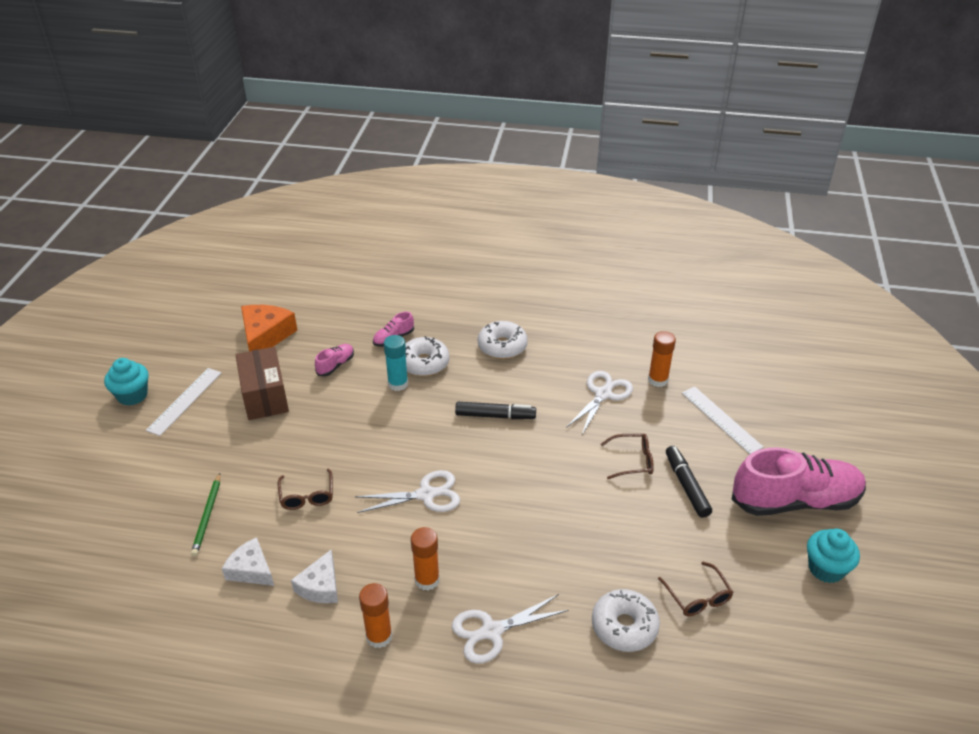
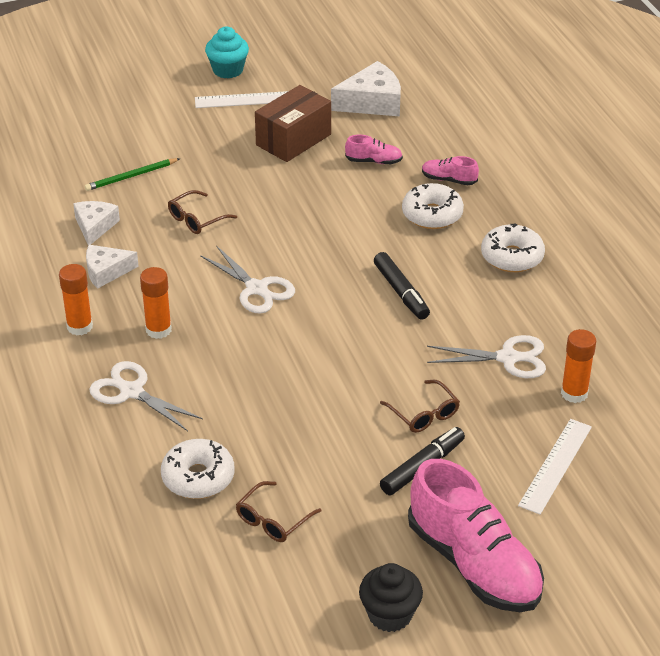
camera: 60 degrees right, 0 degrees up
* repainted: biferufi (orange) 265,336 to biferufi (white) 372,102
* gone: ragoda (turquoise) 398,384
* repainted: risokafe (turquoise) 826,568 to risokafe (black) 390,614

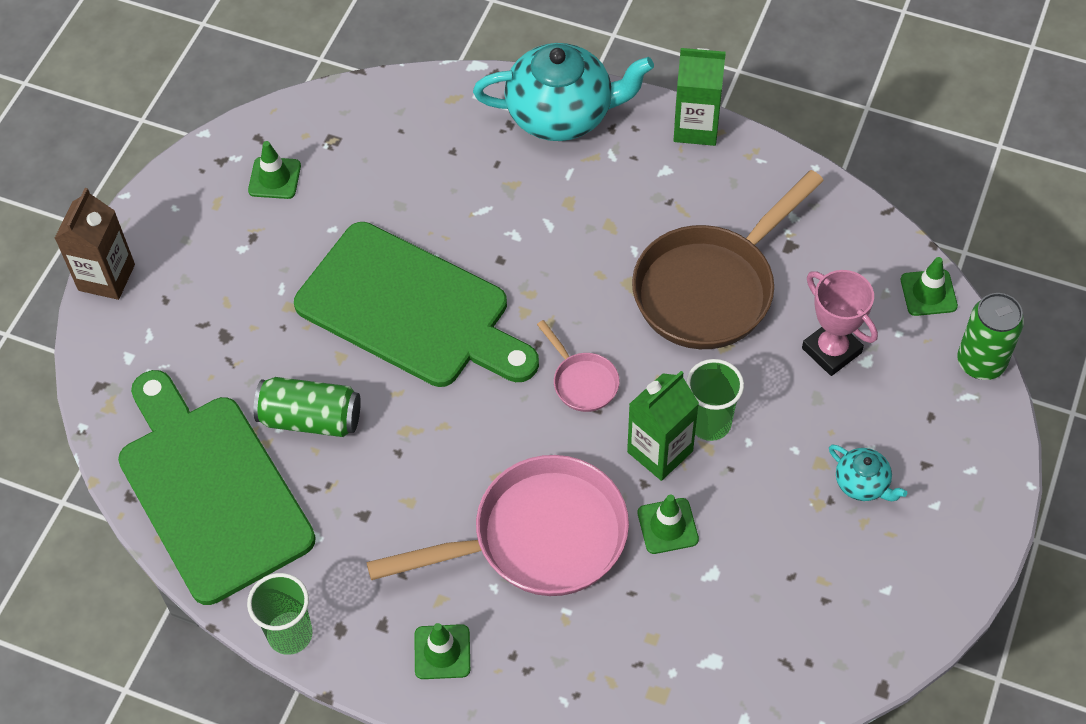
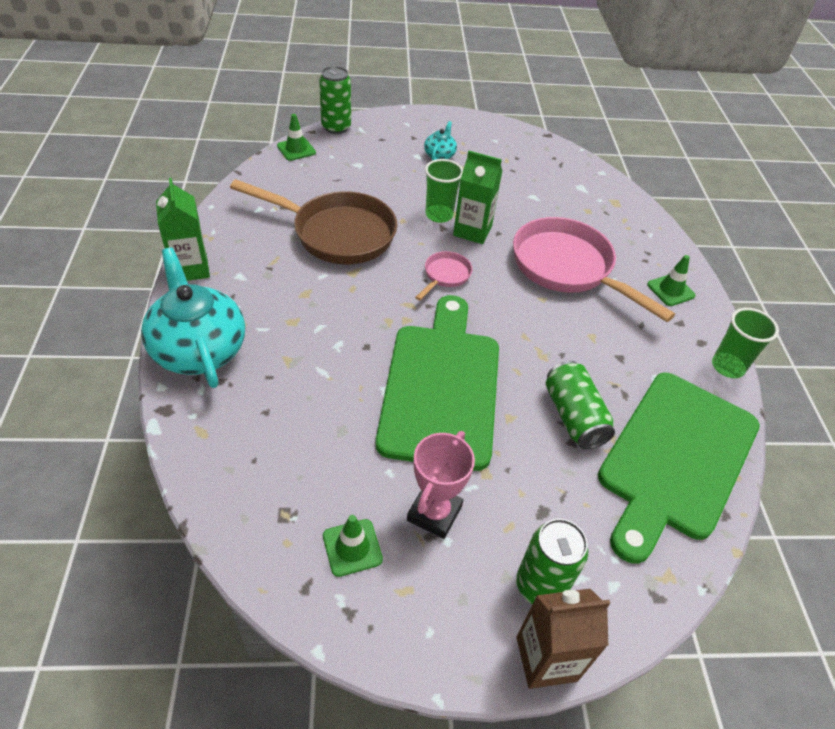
camera: 120 degrees left, 10 degrees down
* shifted: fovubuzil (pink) 831,350 to 434,513
* gone: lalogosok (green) 667,526
* new: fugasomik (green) 540,586

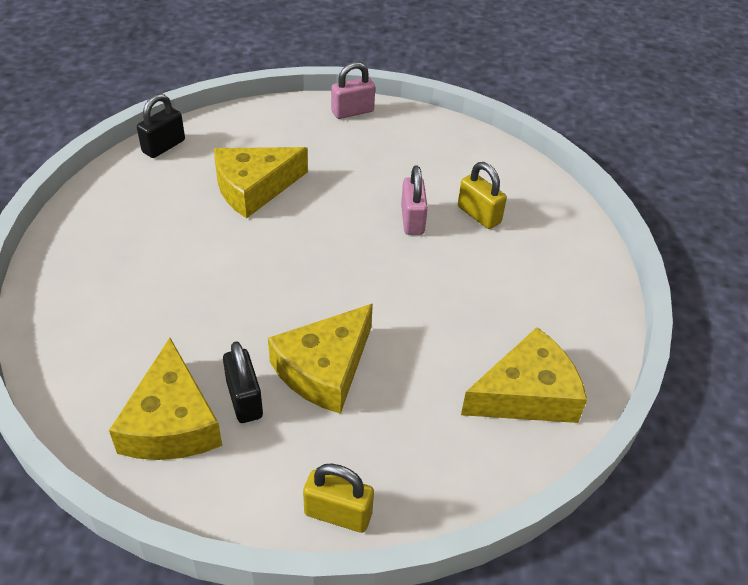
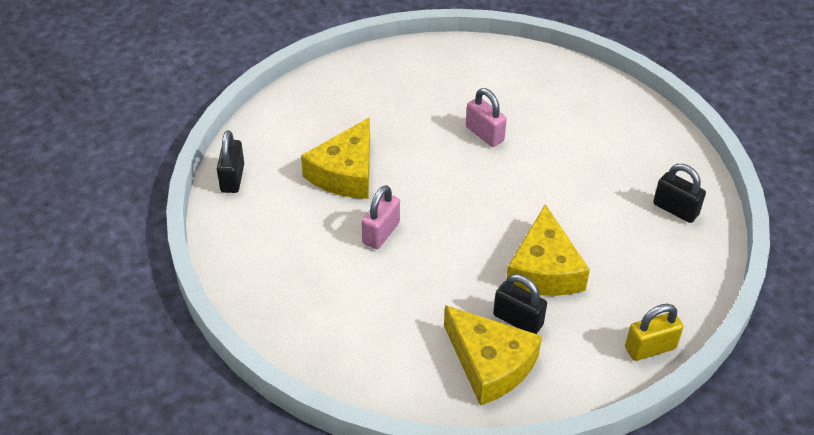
camera: 35 degrees left, 0 degrees up
* shifted: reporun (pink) 352,112 to 381,233
* gone: reporun (yellow) 479,215
* swapped: biferufi (yellow) 526,393 to reporun (black) 675,209

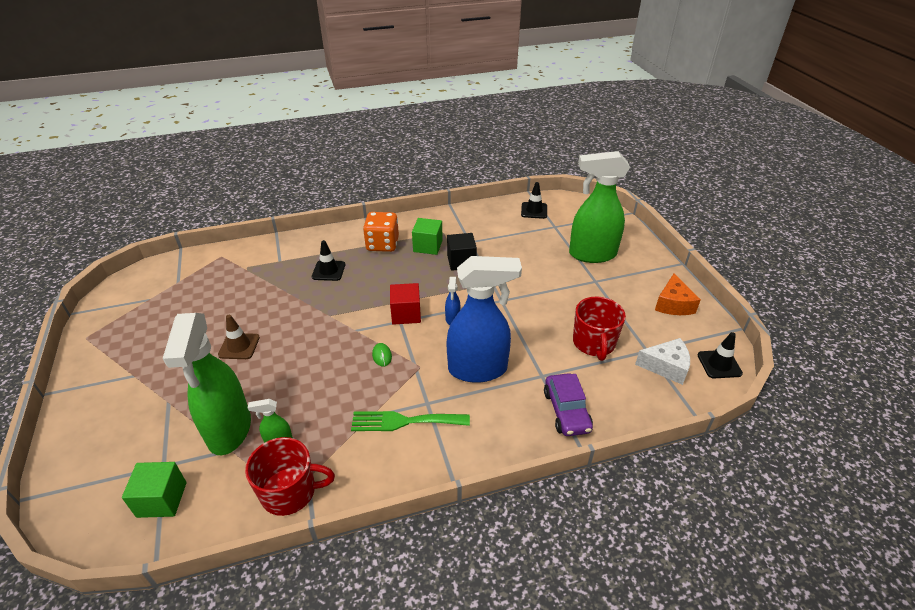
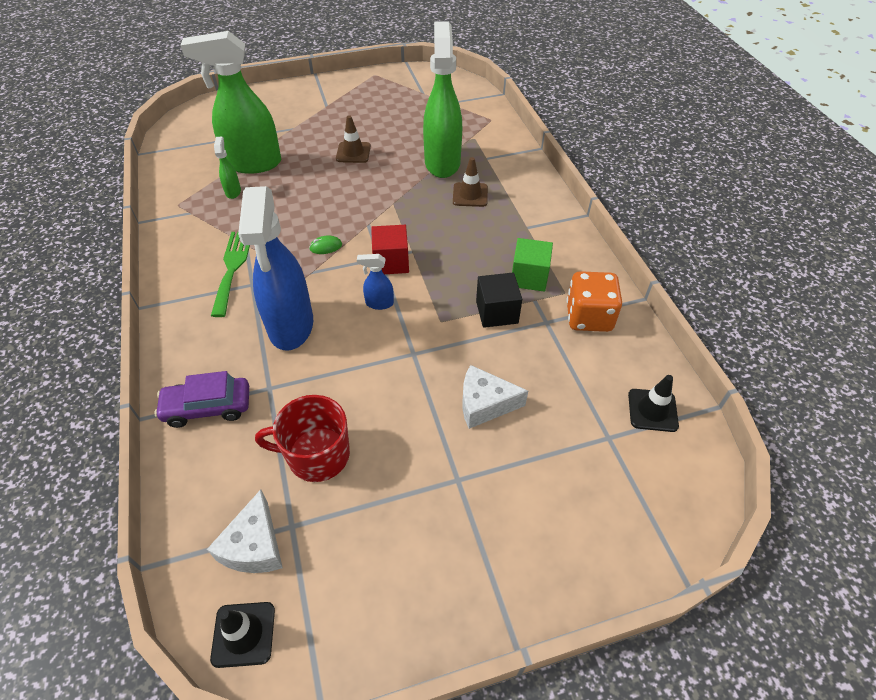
camera: 90 degrees right, 10 degrees up
* shifted: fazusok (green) 591,254 to 442,162
* shifted: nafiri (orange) 382,244 to 588,317
* repainted: lalogosok (black) 328,271 to lalogosok (brown) 470,195
* gone: biferufi (orange) 673,304
* gone: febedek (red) 290,492
* gone: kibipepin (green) 162,499
* new: biferufi (white) 484,404

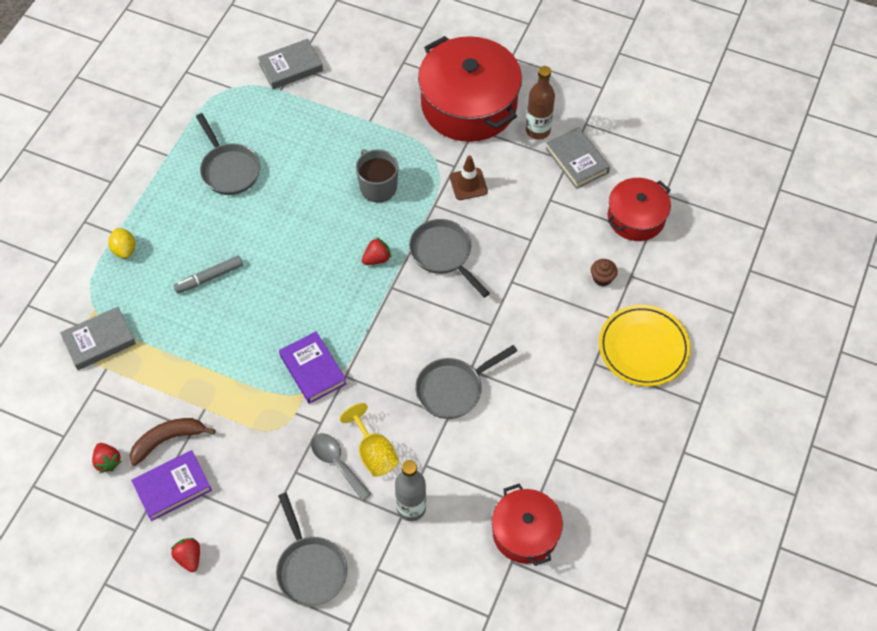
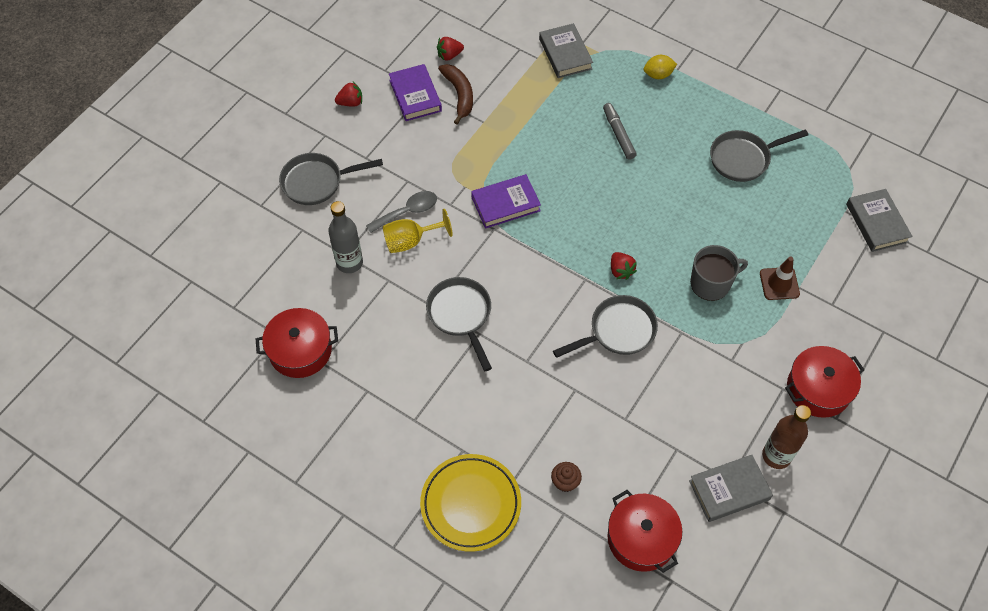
camera: 100 degrees right, 0 degrees up
* scaled: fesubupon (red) 469,104 = 818,389 x0.57
* shifted: lalogosok (brown) 468,184 to 779,283

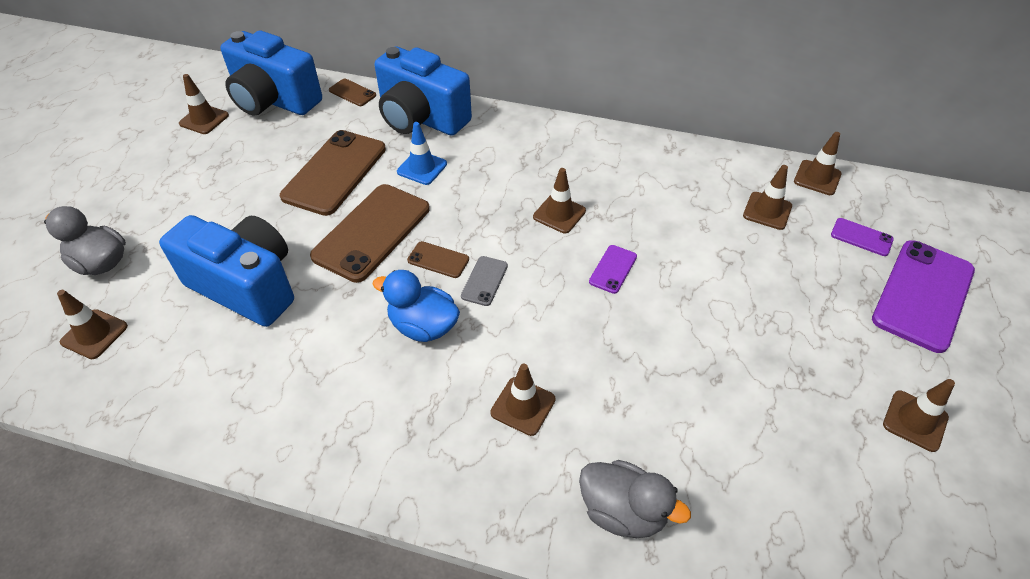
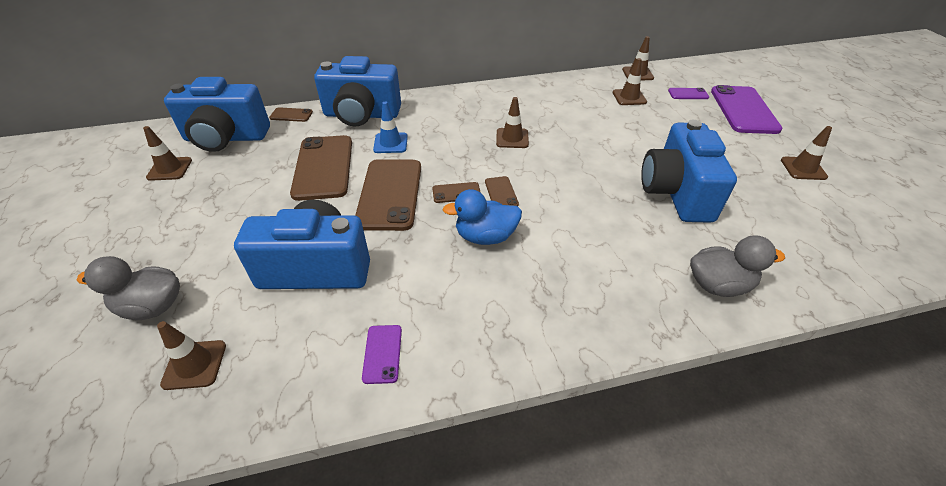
camera: 30 degrees left, 5 degrees down
* shifted: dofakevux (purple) 613,269 to 382,353
* repainted: dofakevux (grey) 484,281 to dofakevux (brown) 501,193
* gone: lalogosok (brown) 523,406
* new: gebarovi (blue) 676,193

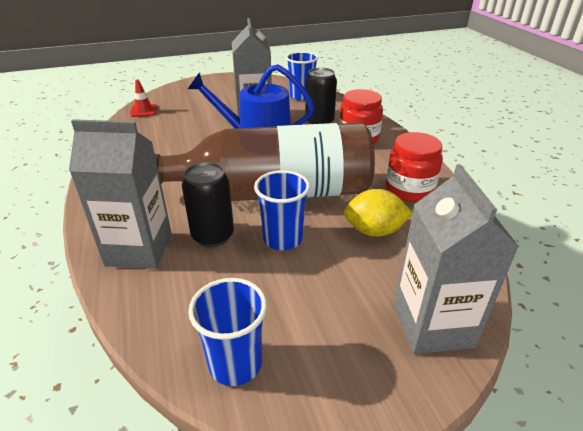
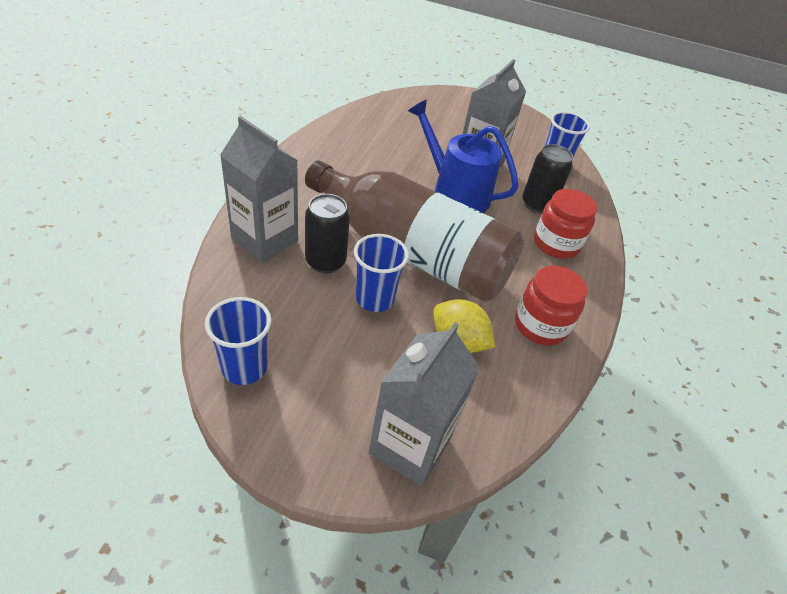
camera: 30 degrees right, 10 degrees up
* gone: lalogosok (red) 143,111

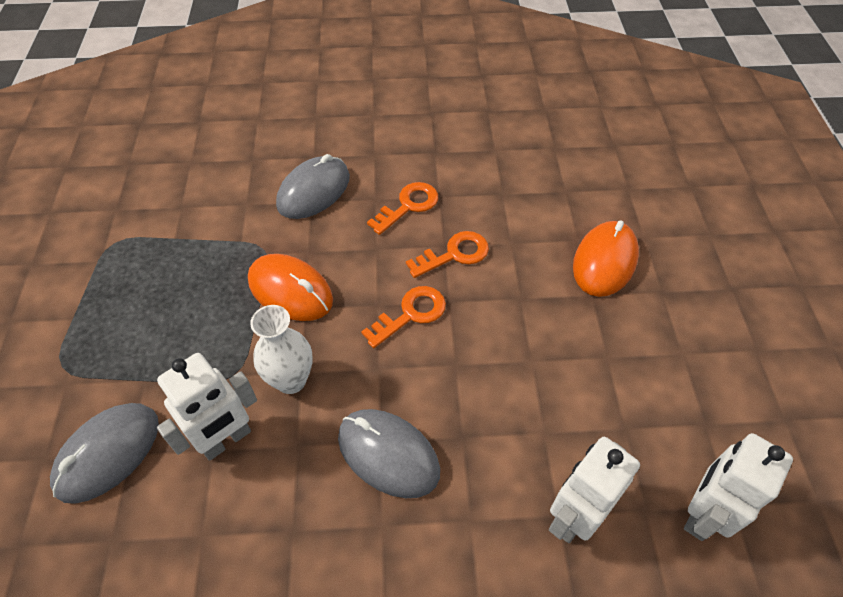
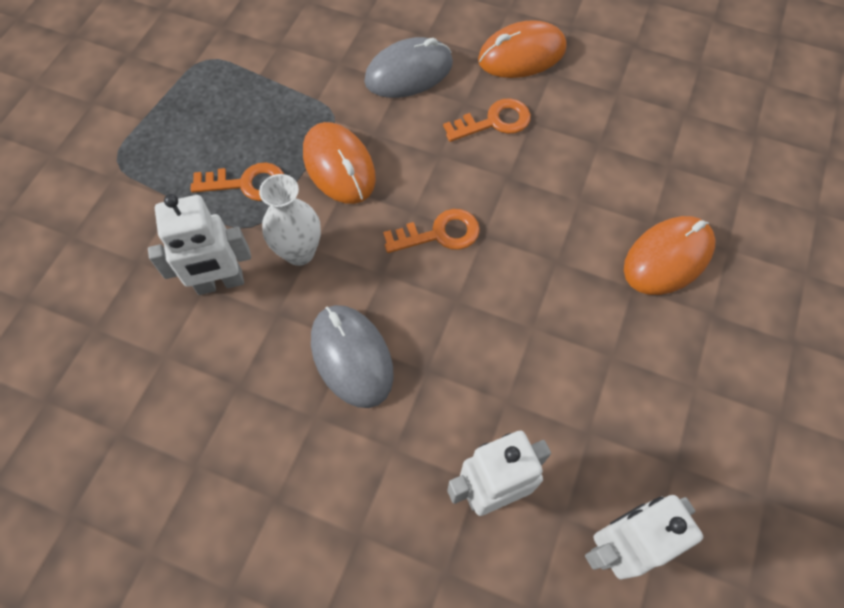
camera: 25 degrees right, 10 degrees up
* shifted: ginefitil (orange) 454,254 to 247,184
* gone: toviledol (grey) 108,453
* new: toviledol (orange) 521,55

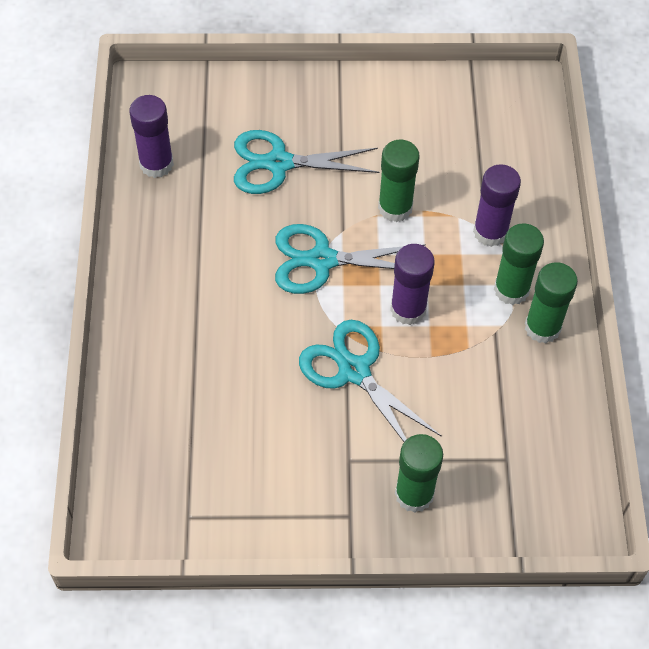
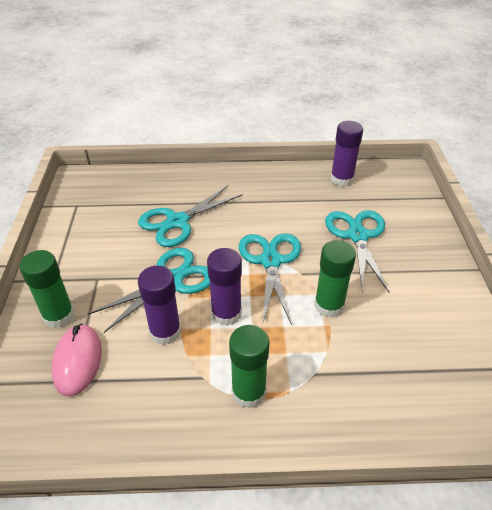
camera: 90 degrees right, 15 degrees down
* shifted: ragoda (purple) 490,232 to 165,332
* gone: ragoda (green) 542,327
* new: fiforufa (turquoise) 177,222
* new: toviledol (pink) 77,361

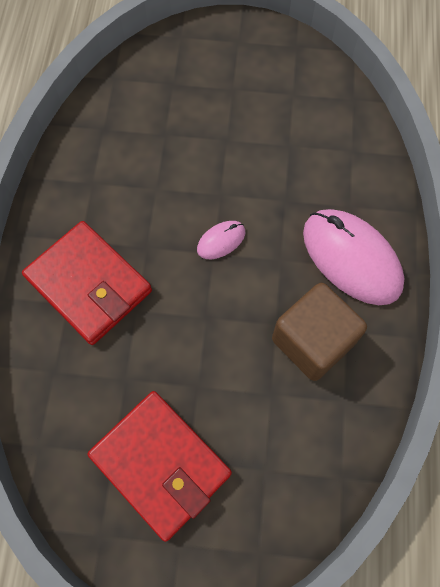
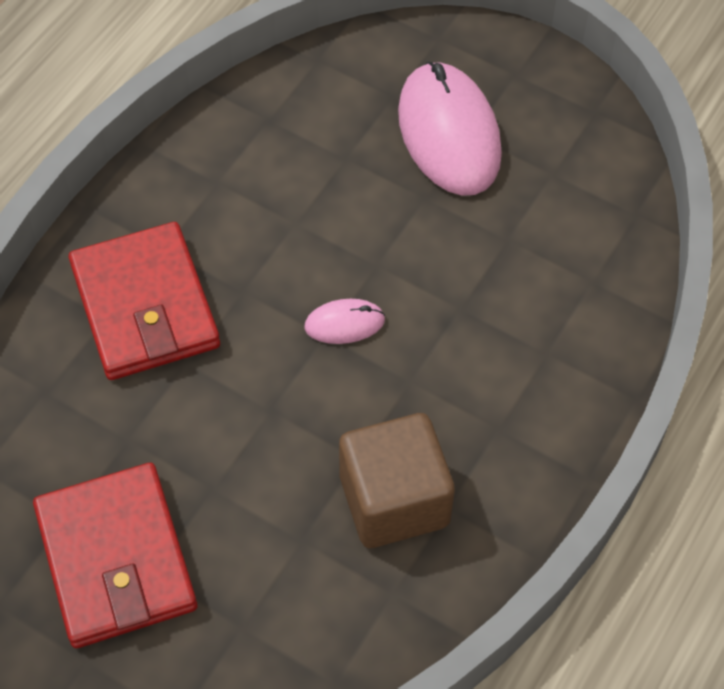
camera: 25 degrees right, 10 degrees down
* shifted: toviledol (pink) 351,258 to 449,133

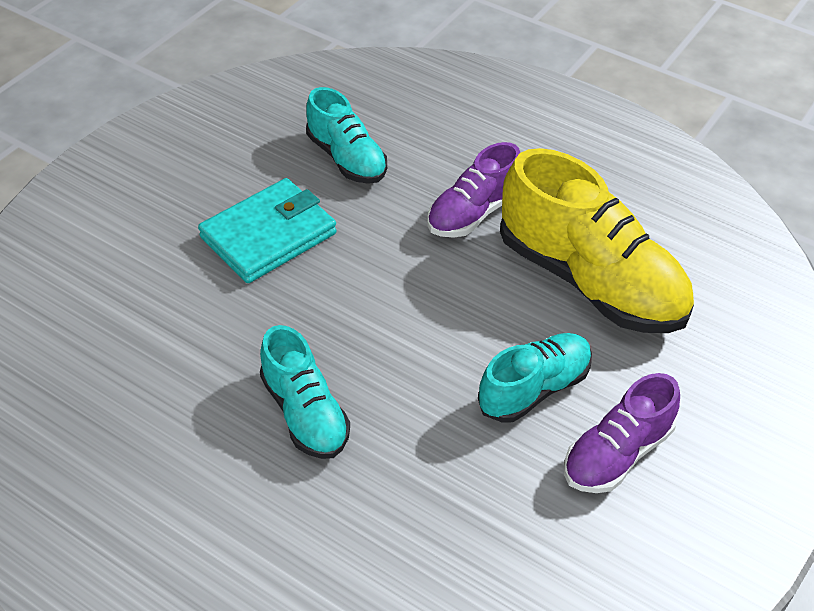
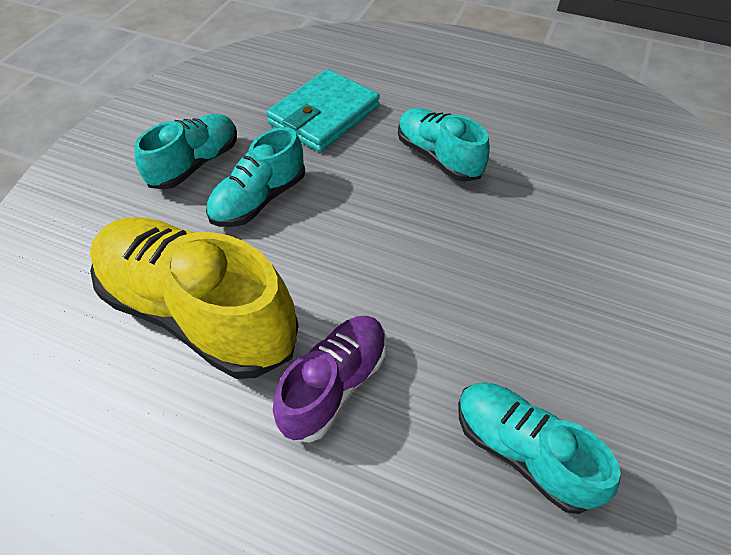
camera: 170 degrees right, 5 degrees up
* shifted: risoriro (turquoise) 268,235 to 324,115
* repainted: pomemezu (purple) 617,454 to pomemezu (turquoise) 195,164

